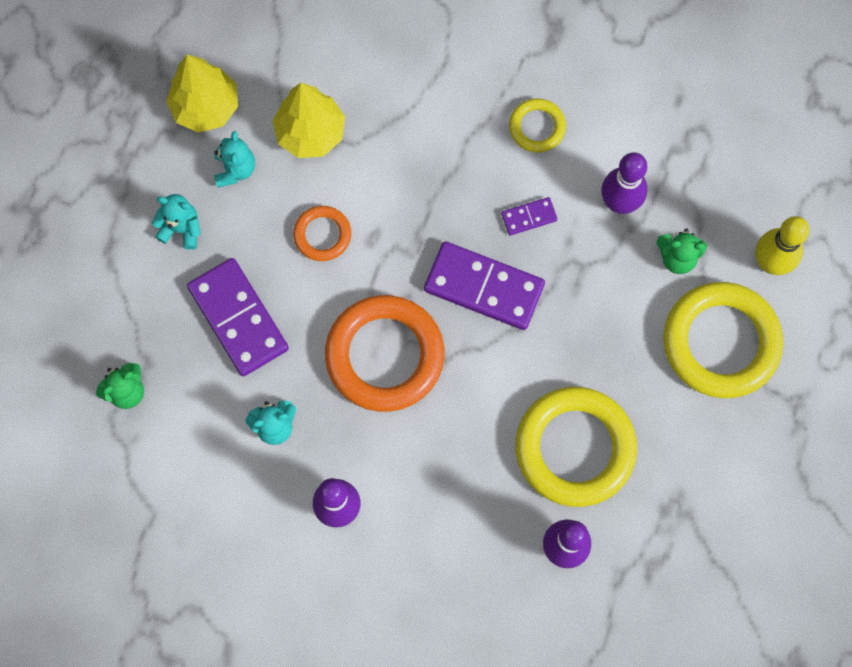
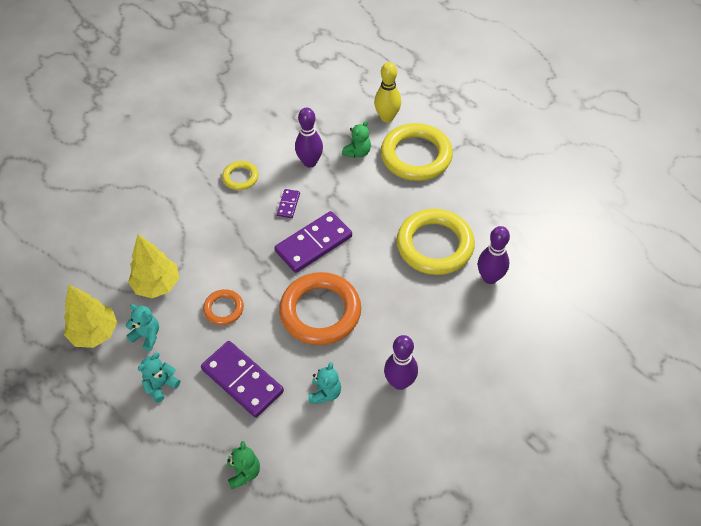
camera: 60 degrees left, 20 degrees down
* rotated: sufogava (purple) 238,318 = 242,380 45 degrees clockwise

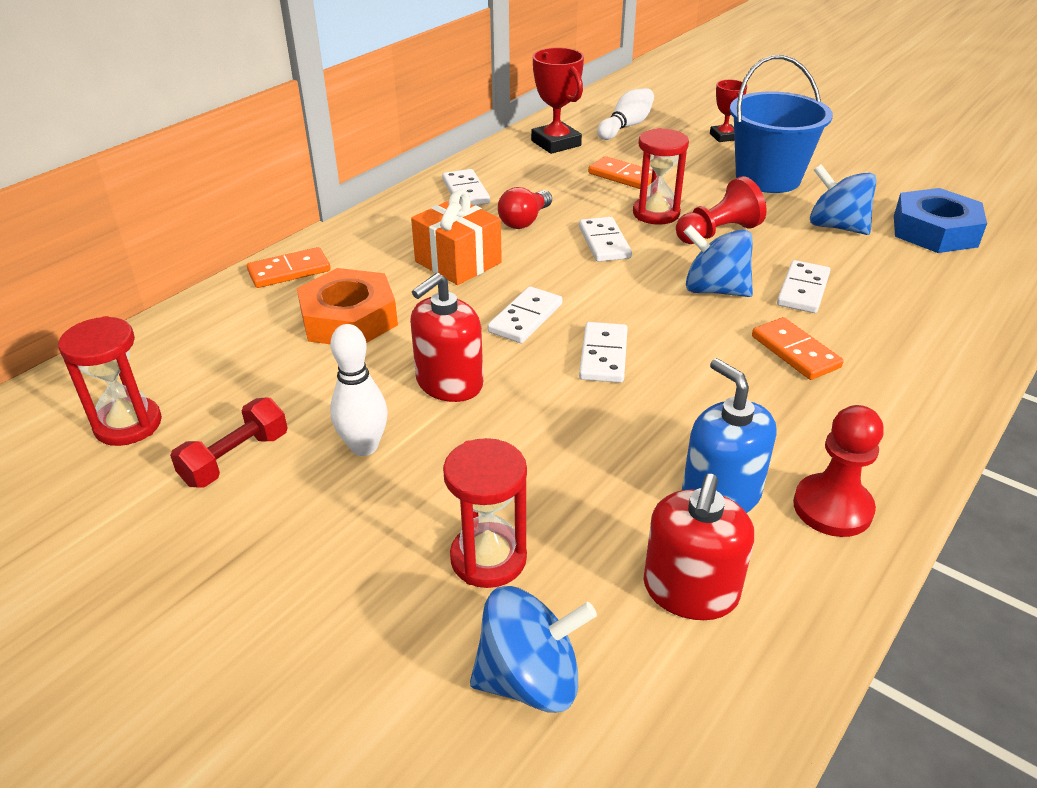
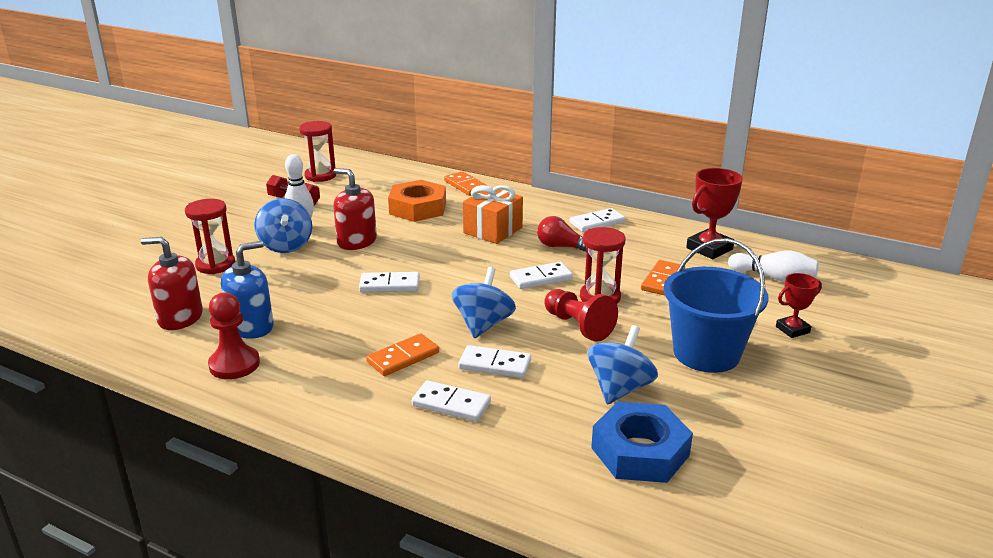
camera: 80 degrees right, 10 degrees down
* shifted: sufogava (white) 525,318 to 451,404
* shifted: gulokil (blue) 530,679 to 286,245

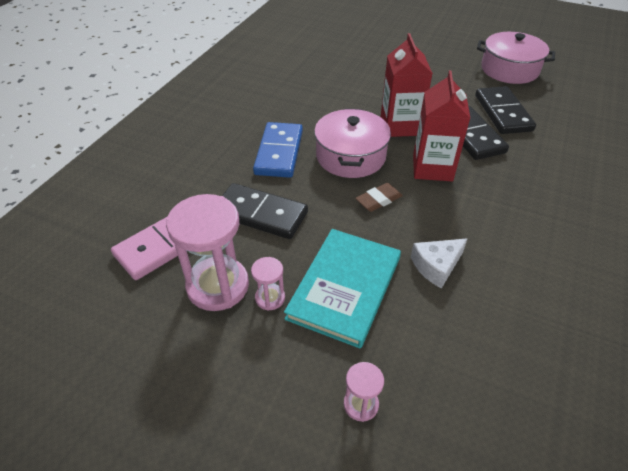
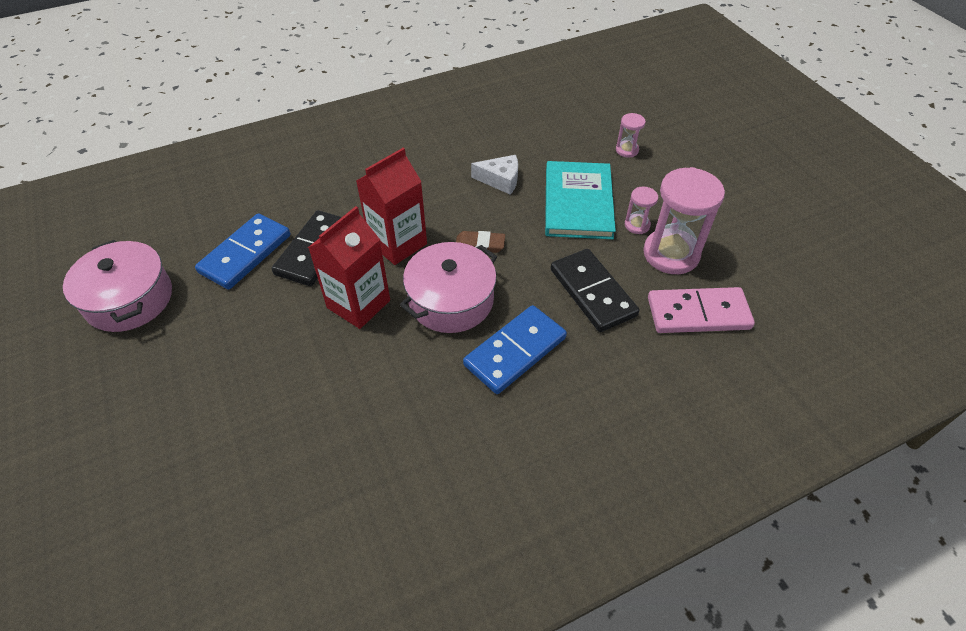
camera: 140 degrees left, 5 degrees up
* repainted: sufogava (black) 502,113 to sufogava (blue) 245,254
* rotated: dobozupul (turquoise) 345,288 = 578,202 60 degrees counterclockwise

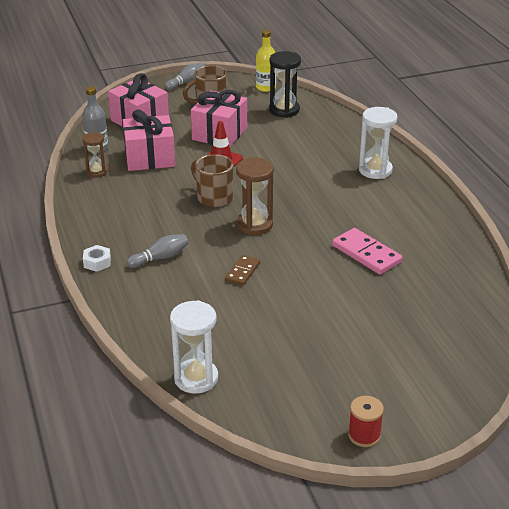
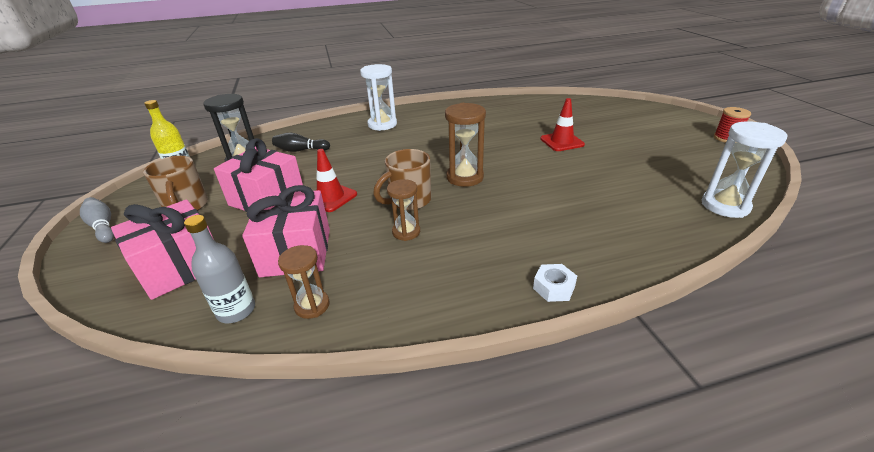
camera: 85 degrees left, 0 degrees up
* gone: sufogava (pink) 366,254
* gone: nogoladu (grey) 160,258
* gone: sufogava (brown) 242,272
* new: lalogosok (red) 562,142
* new: nogoladu (black) 300,150
* new: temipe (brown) 406,232

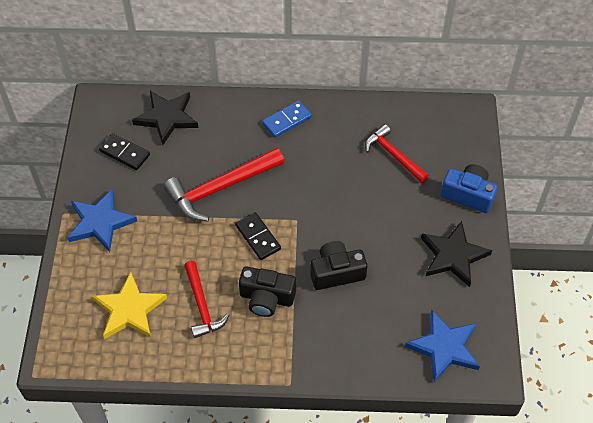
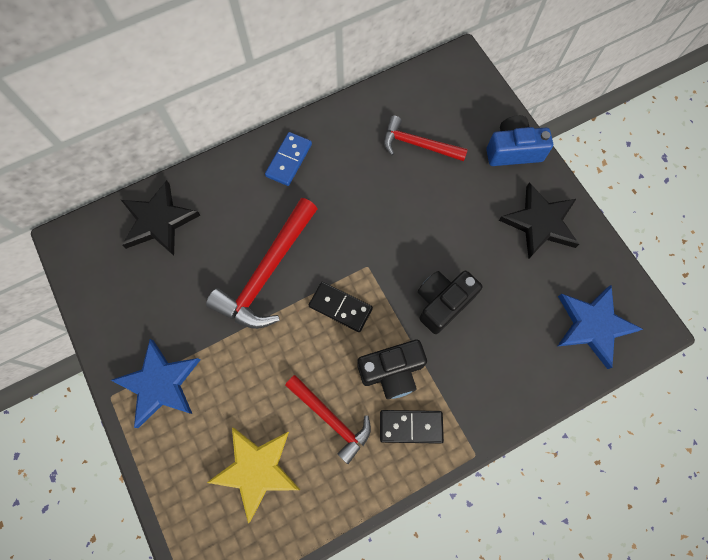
camera: 30 degrees left, 15 degrees up
* shifted: sufogava (black) 125,153 to 411,426

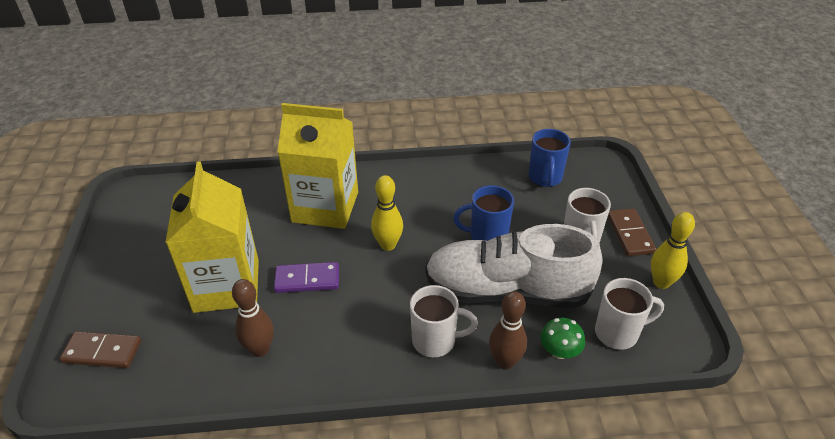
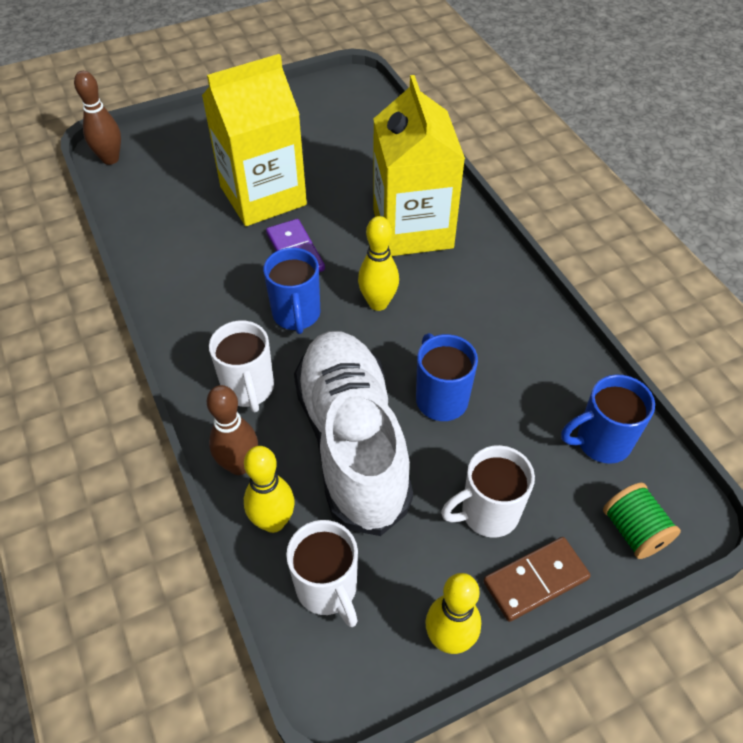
camera: 70 degrees right, 10 degrees up
* shifted: nogoladu (brown) 260,349 to 110,159
* swapped: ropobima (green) 559,351 to nogoladu (yellow) 273,521
* gone: sufogava (brown) 102,352
* new: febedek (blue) 296,315
* new: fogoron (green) 634,531

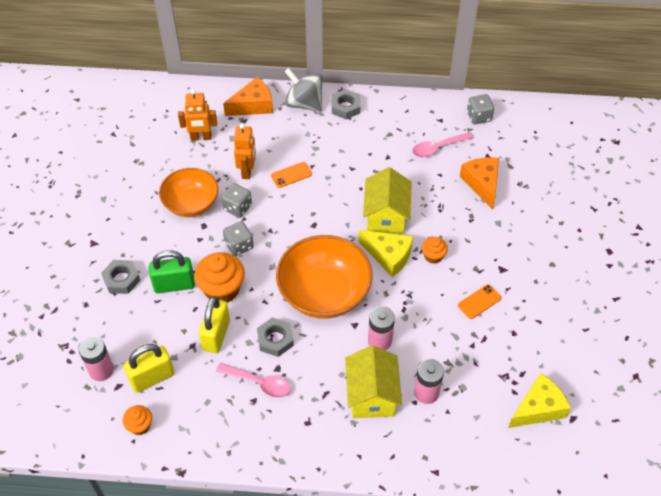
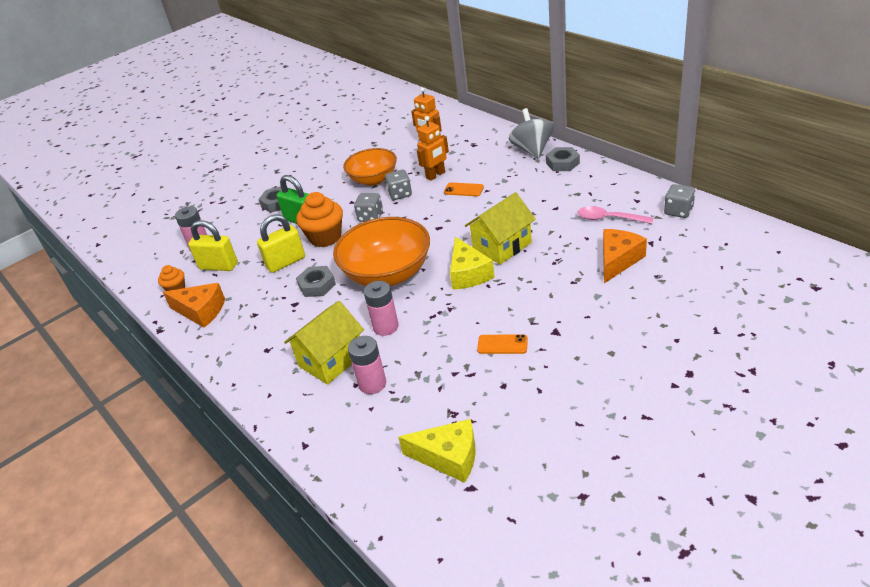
camera: 50 degrees right, 15 degrees down
* shifted: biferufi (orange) 253,105 to 201,311
* gone: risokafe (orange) 433,256
* gone: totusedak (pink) 259,383

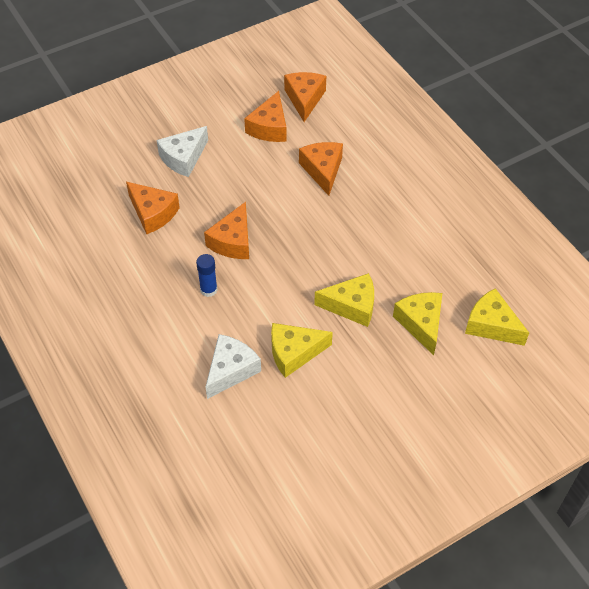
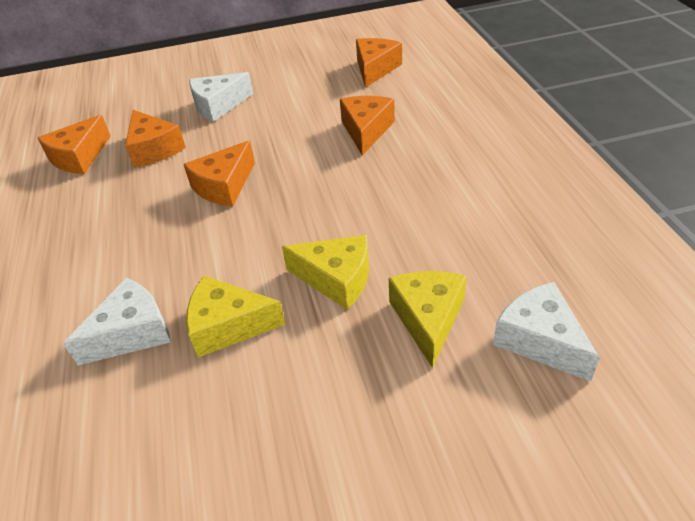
camera: 20 degrees right, 10 degrees down
* shifted: biferufi (orange) 269,127 to 79,157
* gone: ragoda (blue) 208,290
* repainted: biferufi (yellow) 491,325 to biferufi (white) 540,340

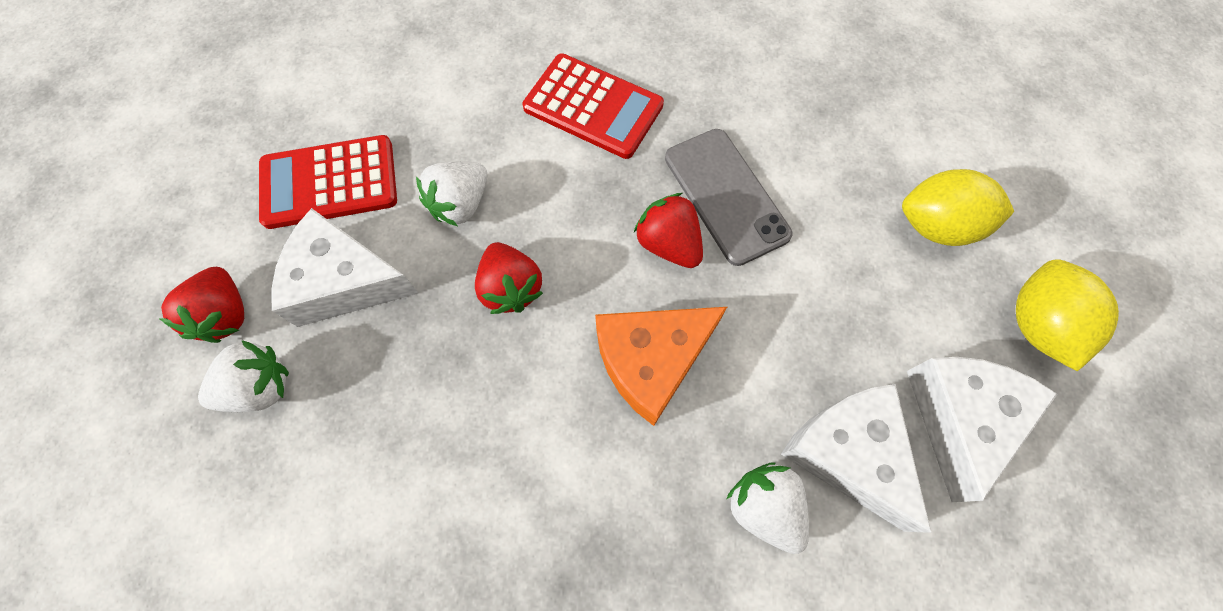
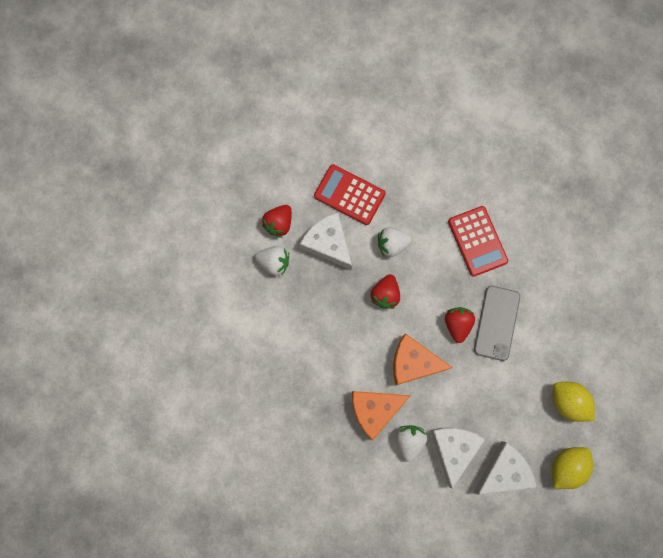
camera: 40 degrees right, 10 degrees up
* new: biferufi (orange) 375,409

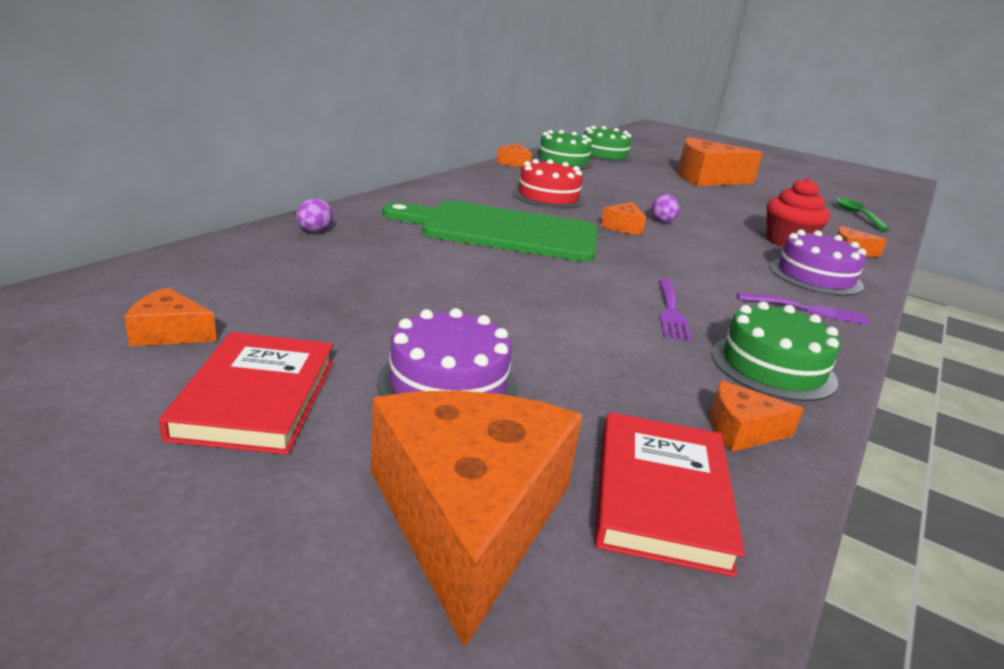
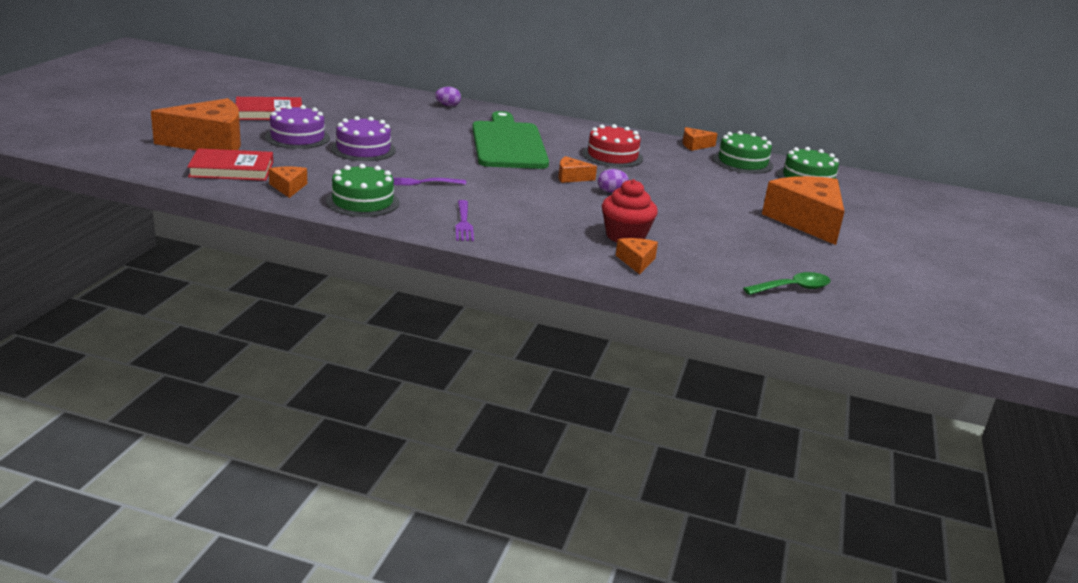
camera: 75 degrees right, 0 degrees up
* shifted: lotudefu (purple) 815,276 to 363,149
* gone: biferufi (orange) 169,333

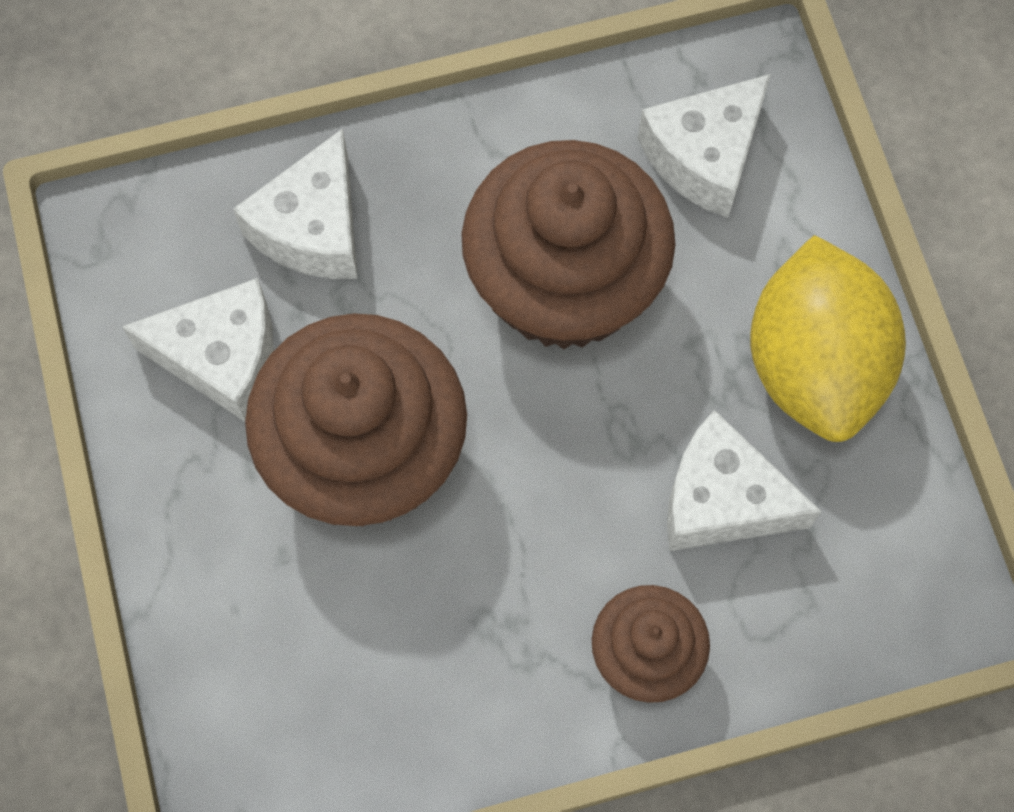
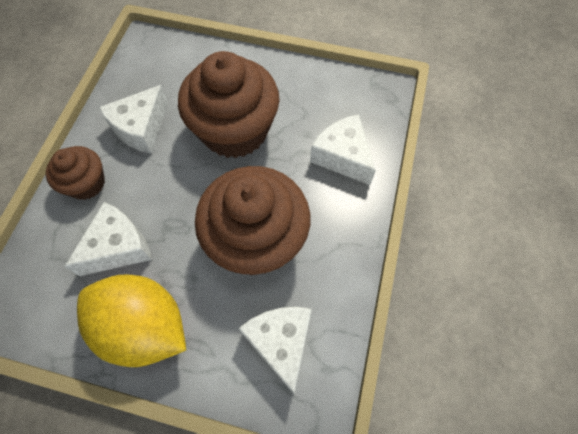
camera: 120 degrees right, 5 degrees down
* shifted: biferufi (white) 222,358 to 141,128

